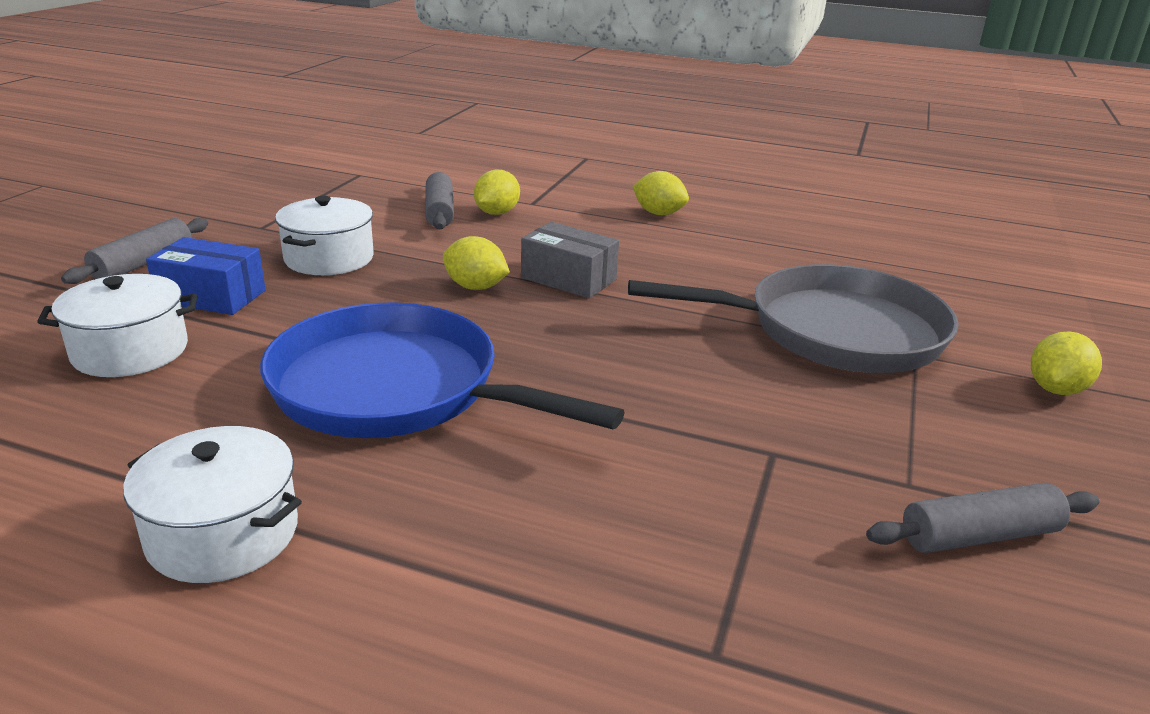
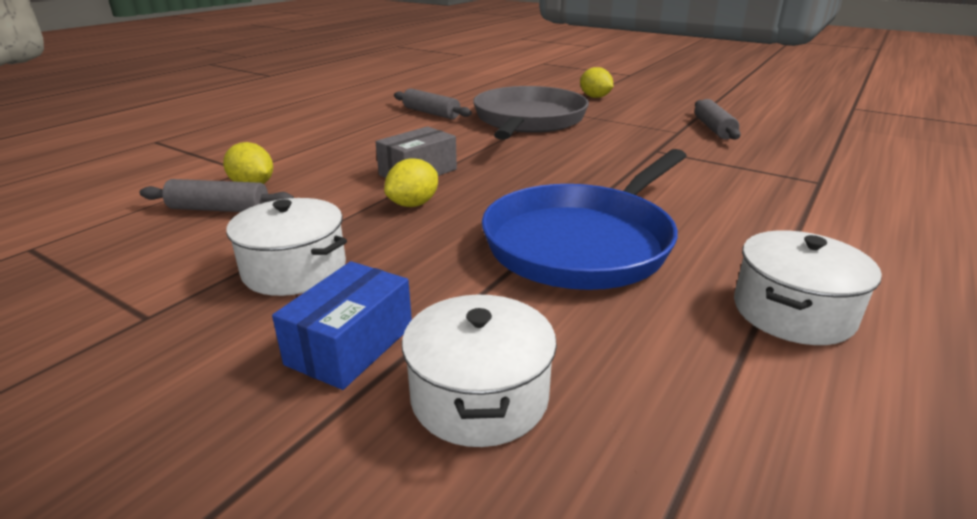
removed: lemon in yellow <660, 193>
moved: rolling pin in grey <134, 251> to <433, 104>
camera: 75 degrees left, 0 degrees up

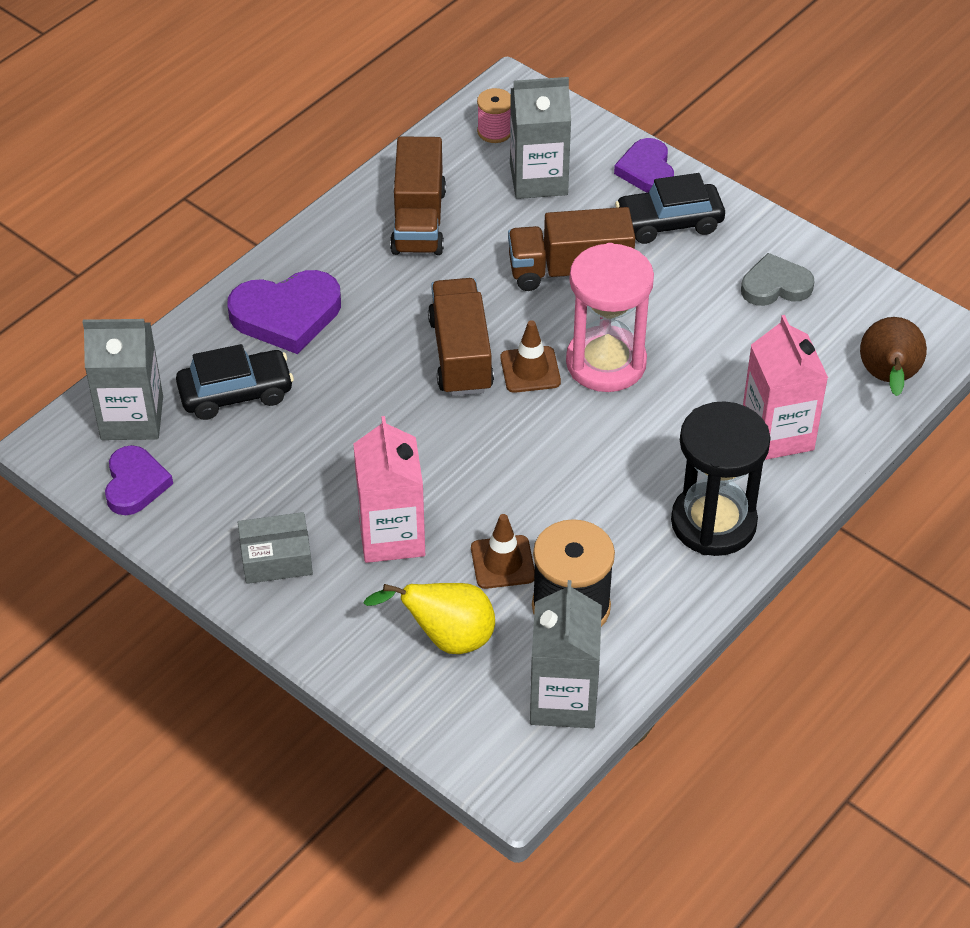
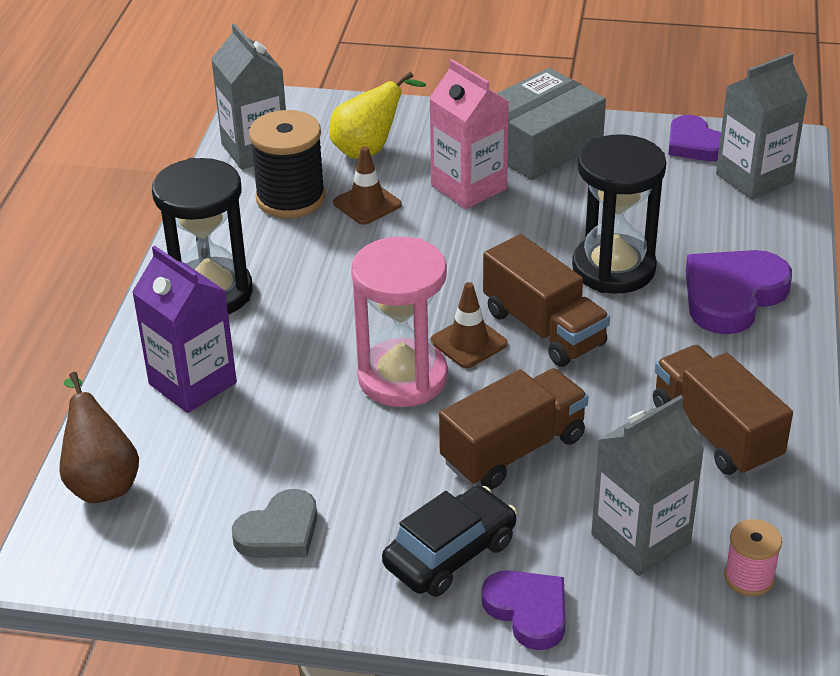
removed: car in black <235, 382>
added: hourglass in black <619, 213>
recoloured: carton in pink <785, 387> to carton in purple <184, 329>
resized: box in grey <275, 548> = <551, 124> x1.73
camera: 150 degrees right, 10 degrees down

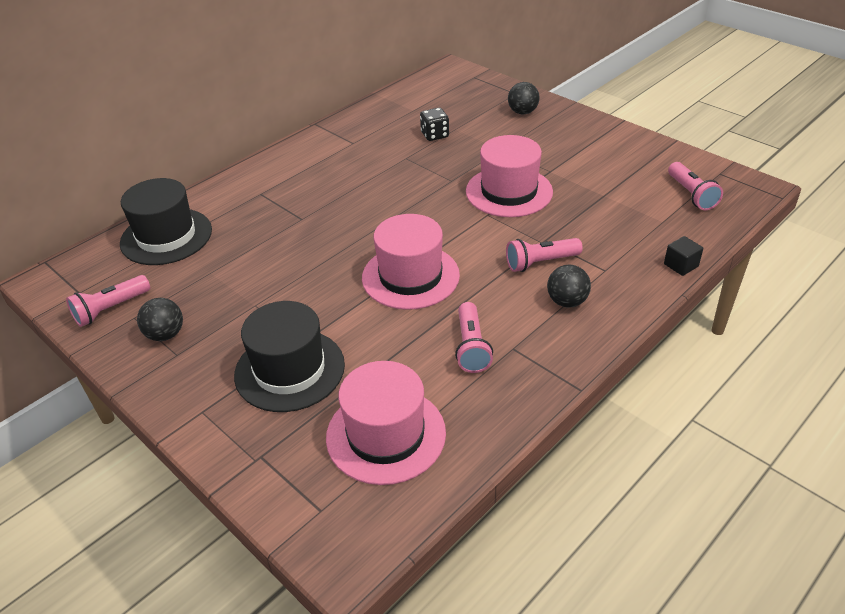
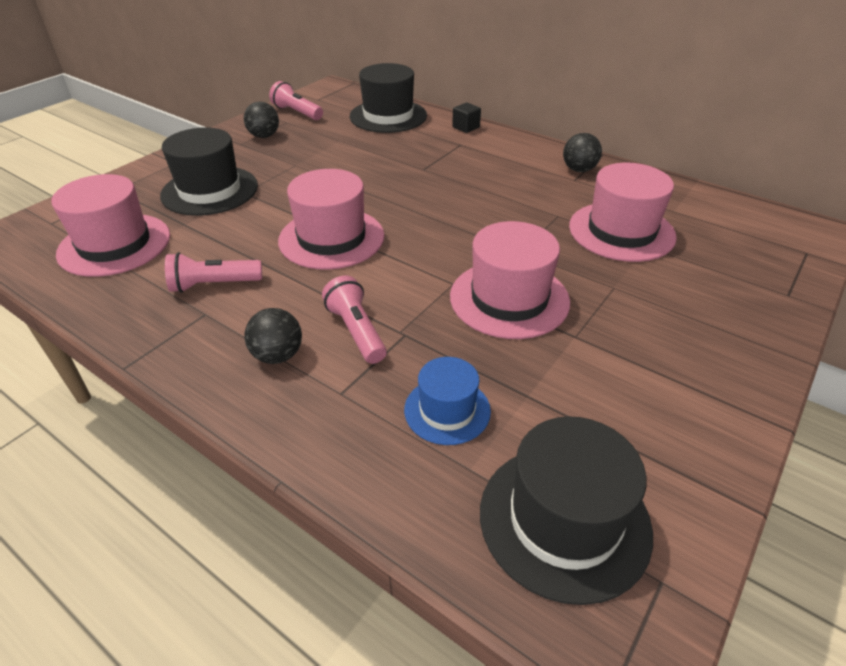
added: hat in blue <447, 401>
moved: ball in black <524, 98> to <582, 152>; cube in black <683, 256> to <466, 117>
replaced: dice in black <434, 124> to hat in pink <623, 212>; flashlight in pink <695, 186> to hat in black <566, 510>
camera: 80 degrees right, 0 degrees up

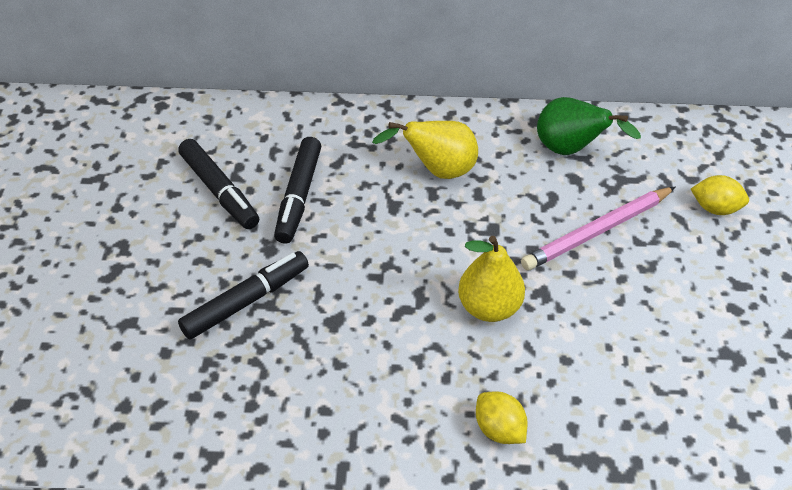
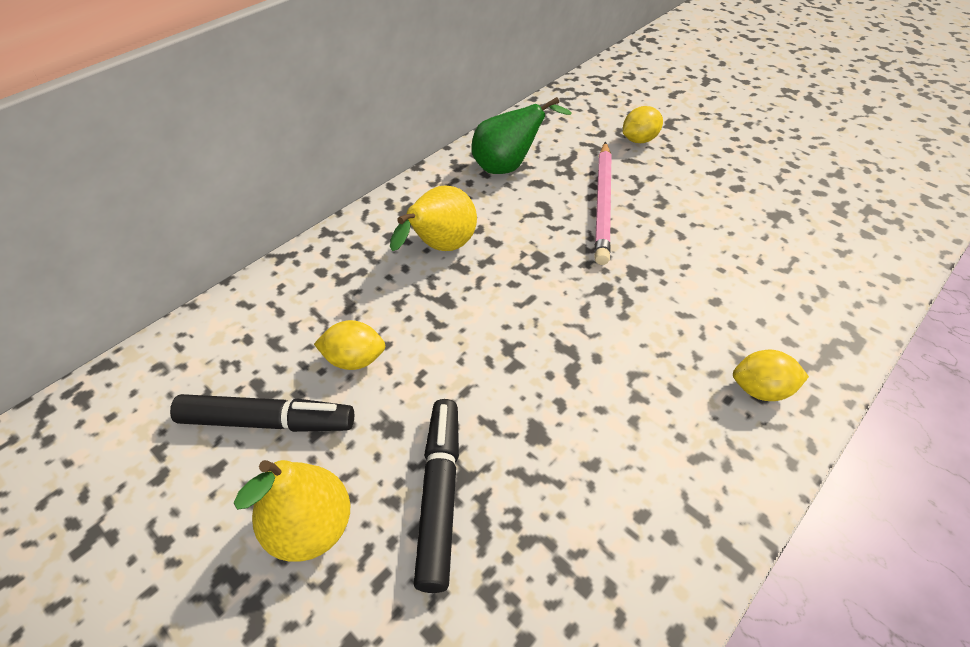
moved: pear in yellow <491, 279> to <292, 511>
replaced: marker in black <297, 190> to lemon in yellow <350, 345>
camera: 50 degrees left, 0 degrees up

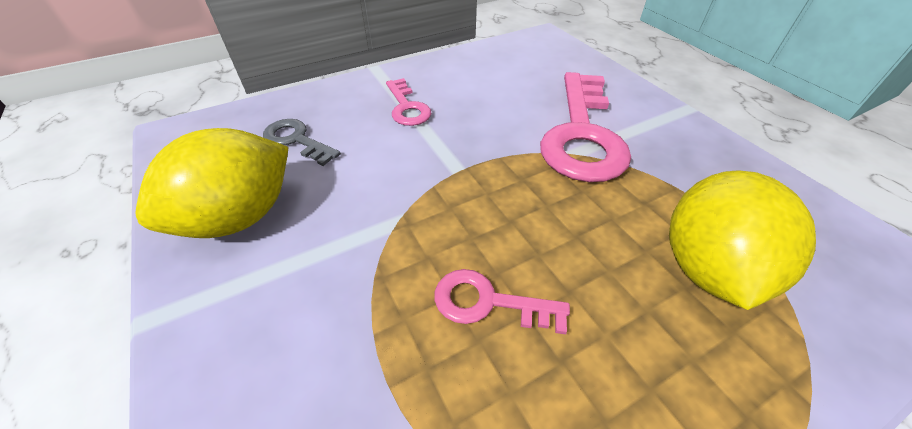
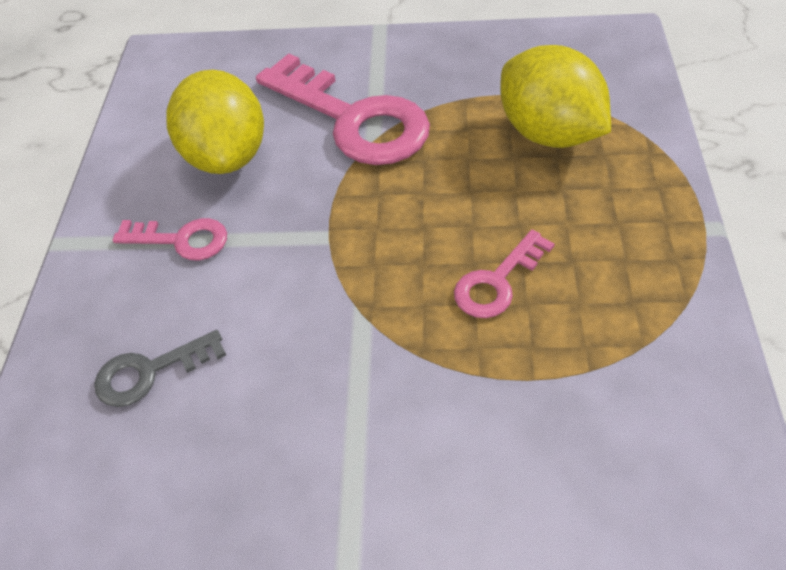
moved: lemon in yellow <212, 183> to <215, 122>
camera: 55 degrees left, 5 degrees up

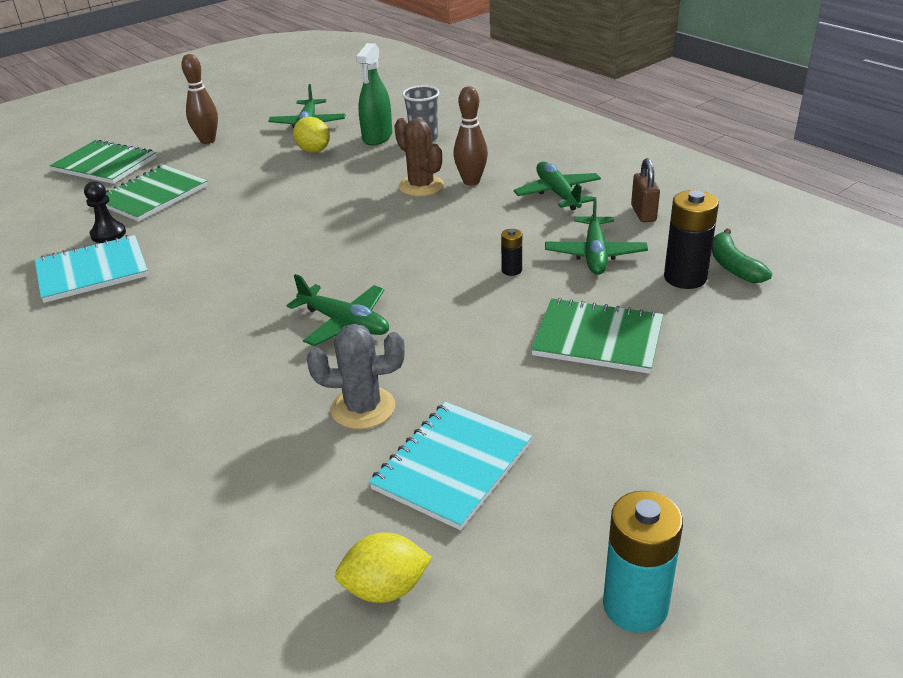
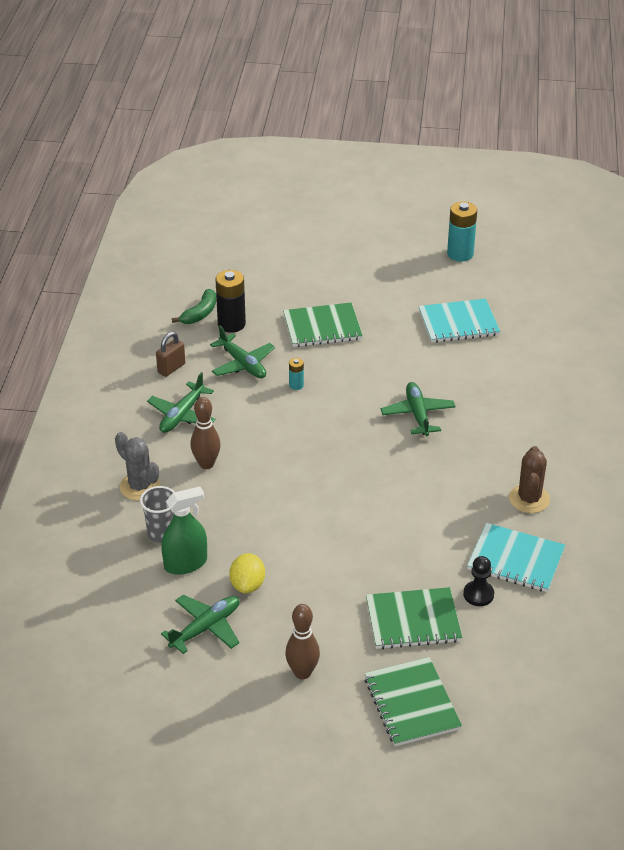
removed: lemon in yellow <383, 568>
moved: cactus in grey <356, 376> to <137, 466>; cactus in brown <419, 157> to <529, 479>
recoloured: battery in black <511, 252> to battery in turquoise <296, 374>
turned: notebook in green <597, 336> = <323, 324> 75 degrees counterclockwise; plane in green <596, 236> = <242, 352> 90 degrees clockwise
camera: 135 degrees left, 5 degrees up

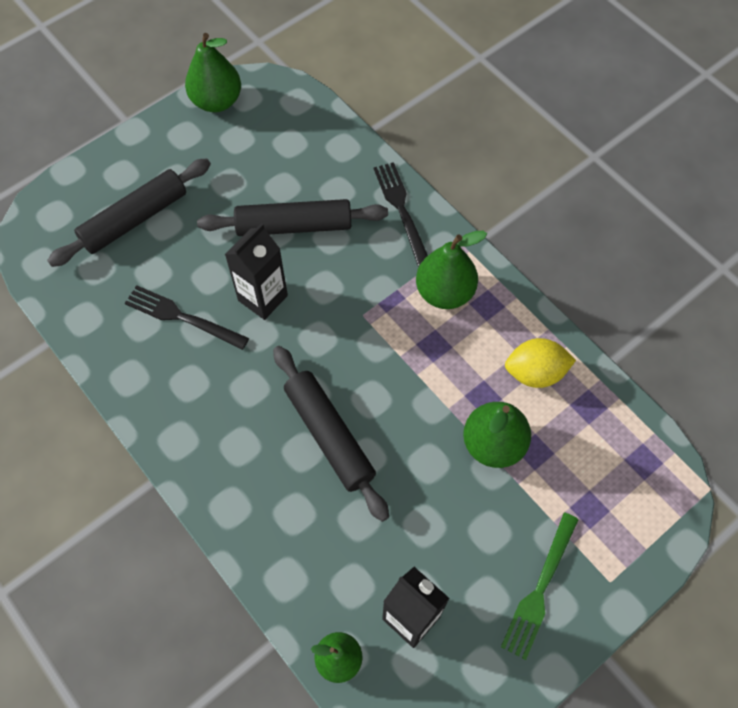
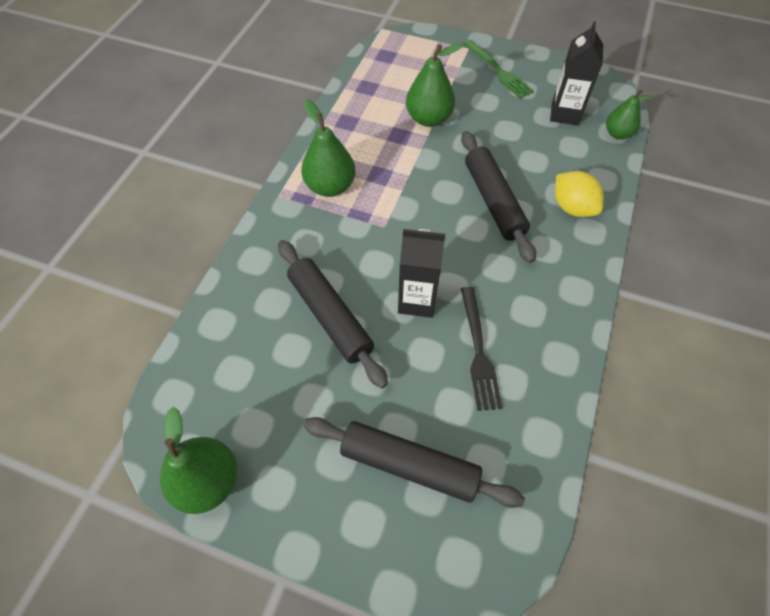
removed: fork in black <401, 214>
moved: lemon in yellow <540, 363> to <579, 194>
turned: rolling pin in black <331, 434> = <498, 197> 45 degrees counterclockwise; fork in green <540, 586> = <498, 69> 60 degrees clockwise
camera: 120 degrees left, 5 degrees down

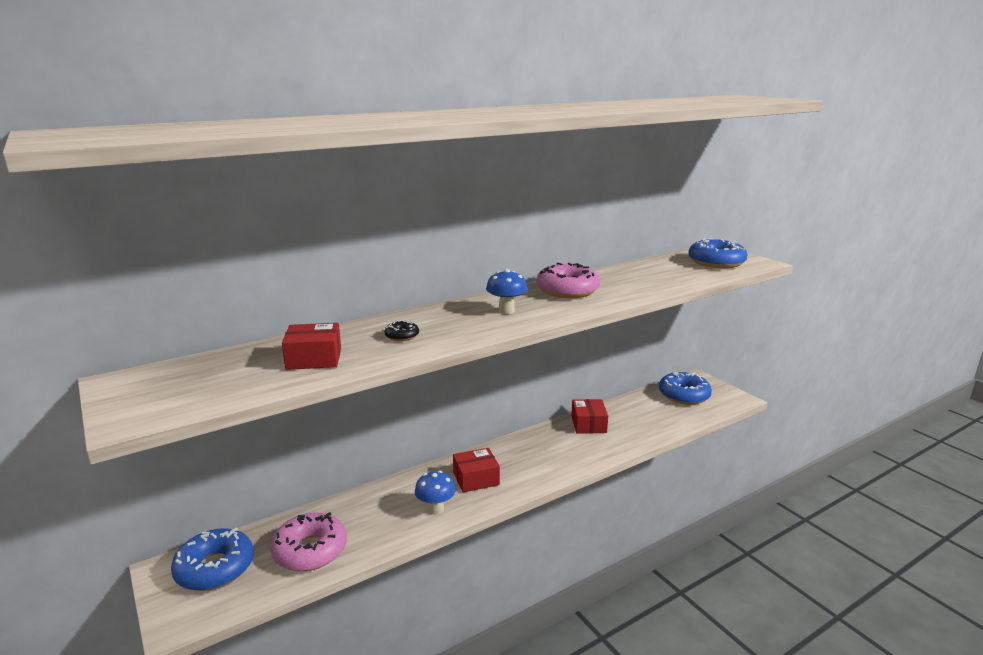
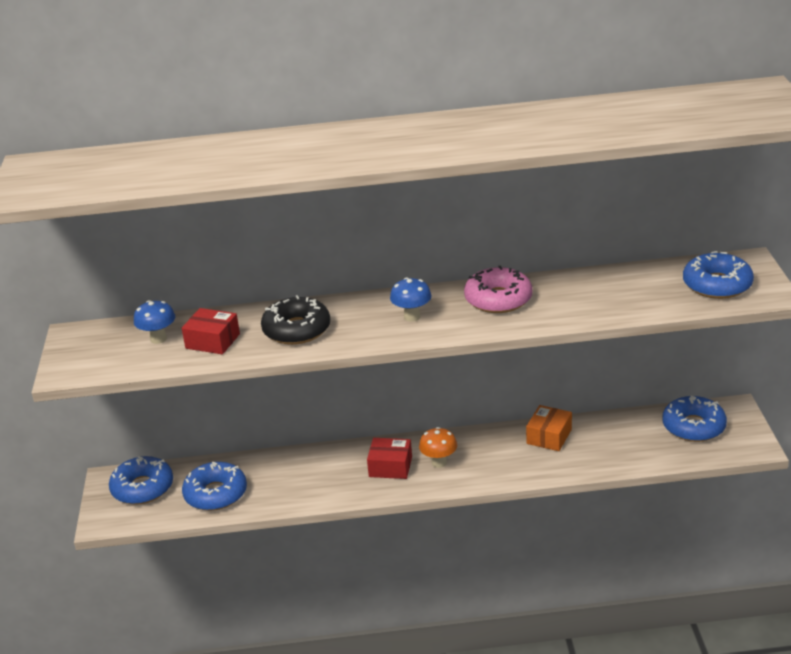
added: mushroom in orange <438, 447>
moved: mushroom in blue <435, 493> to <154, 322>
recoloured: donut in pink <308, 541> to donut in blue <214, 486>; box in red <589, 416> to box in orange <549, 428>
resized: donut in black <401, 330> = <295, 320> x2.19
camera: 30 degrees right, 10 degrees up

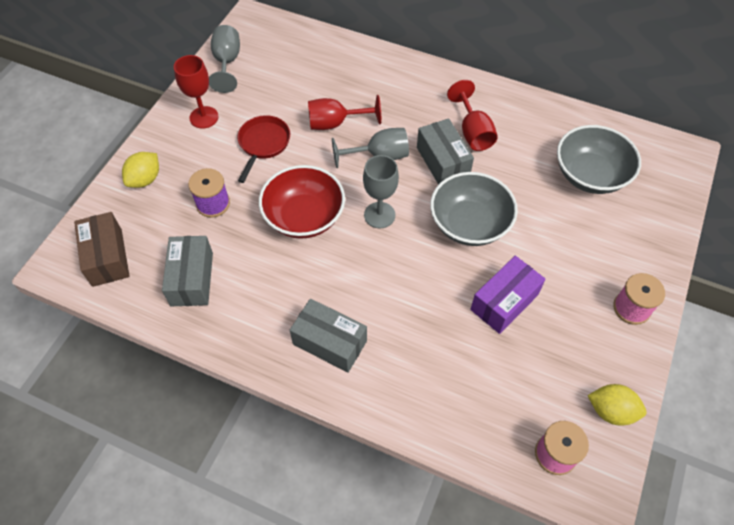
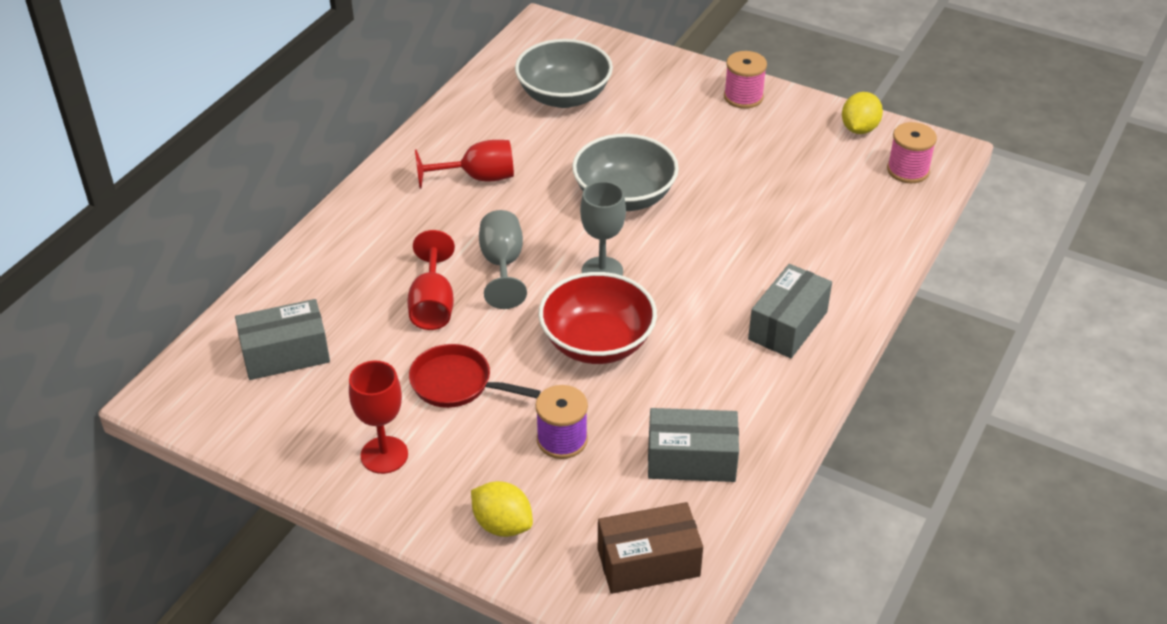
removed: goblet in grey <224, 59>; box in purple <508, 295>
moved: box in grey <445, 151> to <282, 339>
camera: 85 degrees left, 15 degrees down

